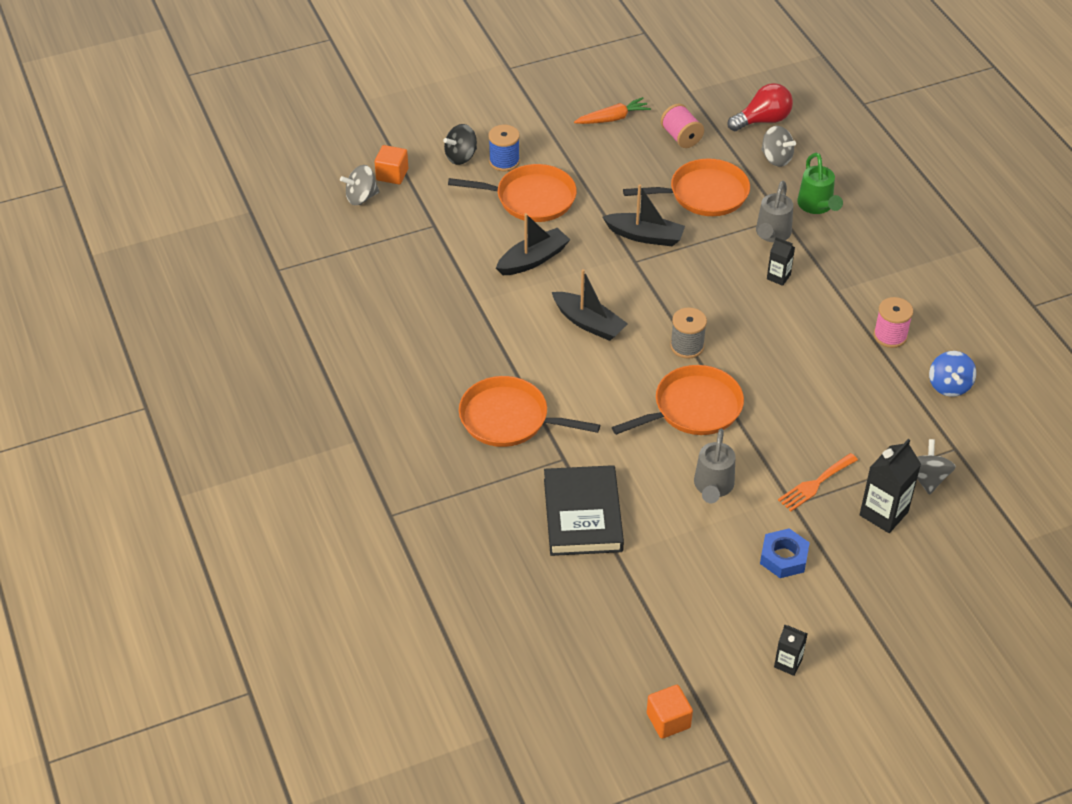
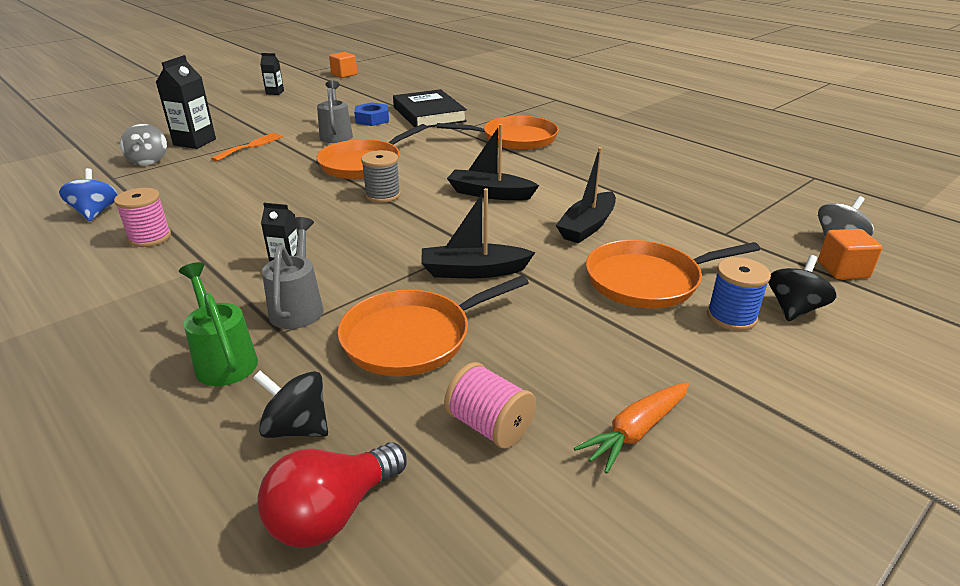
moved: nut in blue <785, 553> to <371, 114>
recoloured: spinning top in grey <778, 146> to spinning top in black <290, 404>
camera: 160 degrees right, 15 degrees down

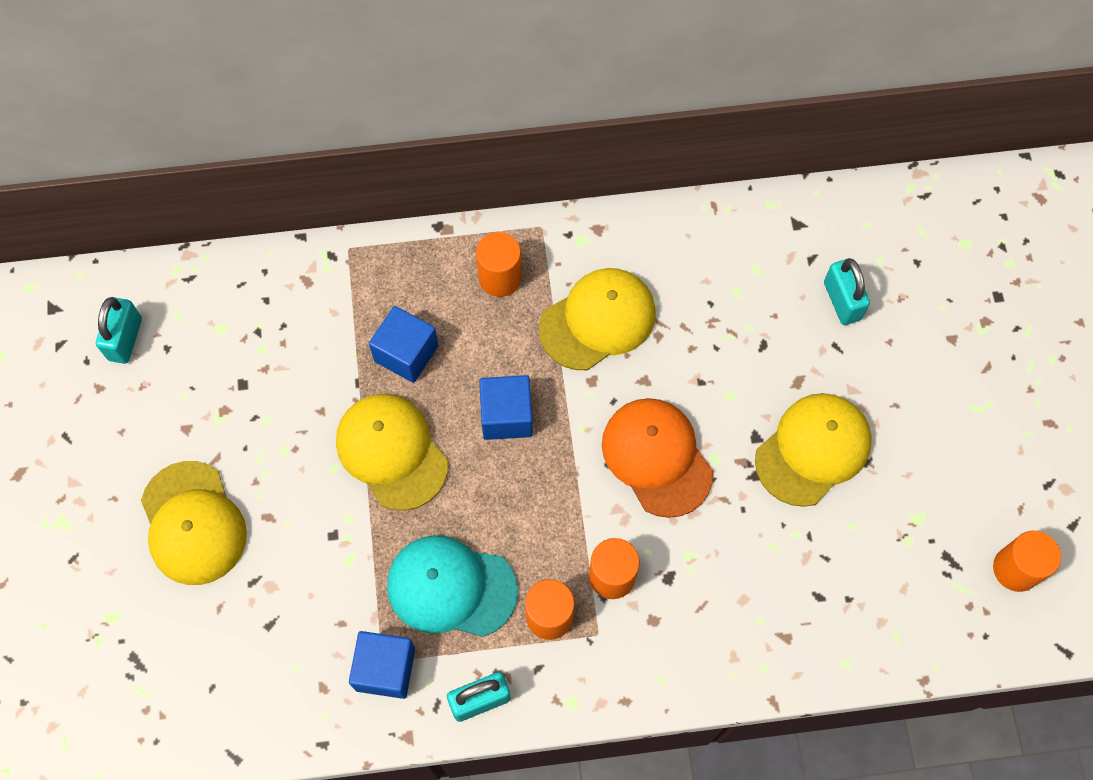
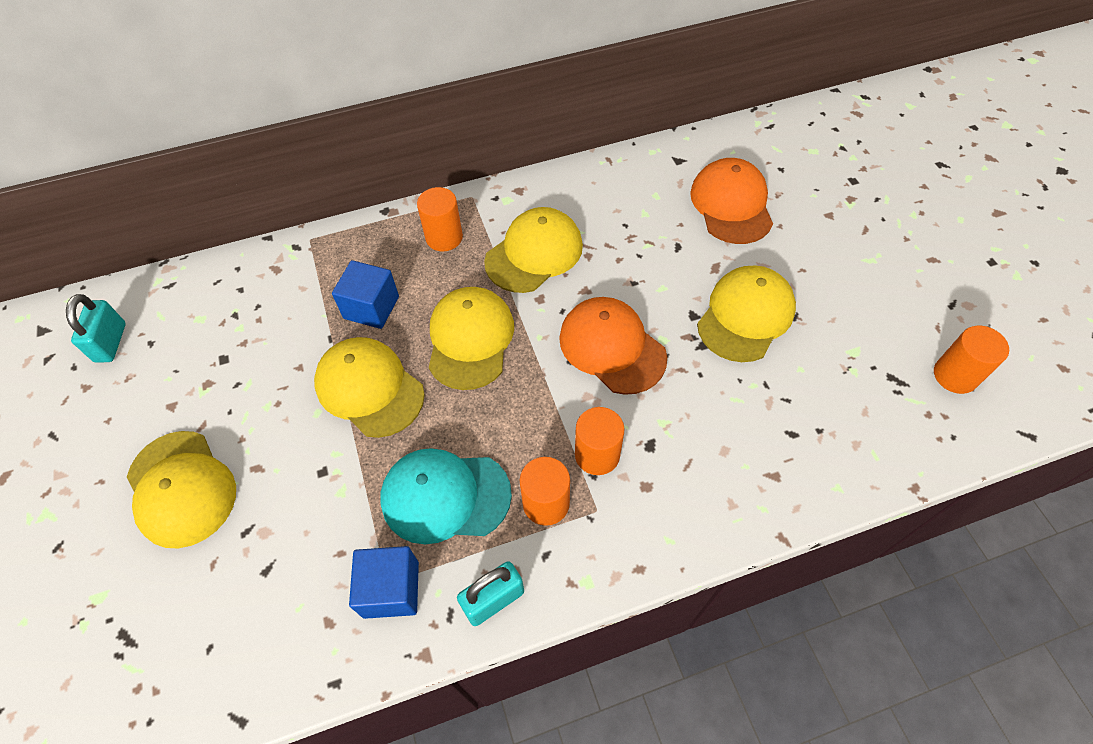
replaced: cube in blue <506, 407> to cap in yellow <471, 338>; padlock in turquoise <847, 291> to cap in orange <731, 201>
camera: 10 degrees left, 10 degrees down

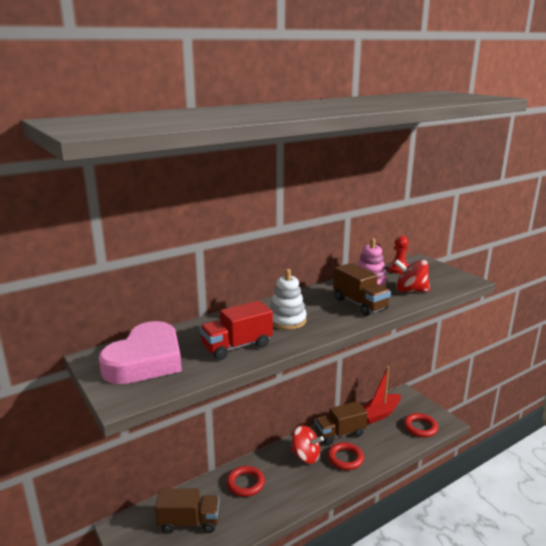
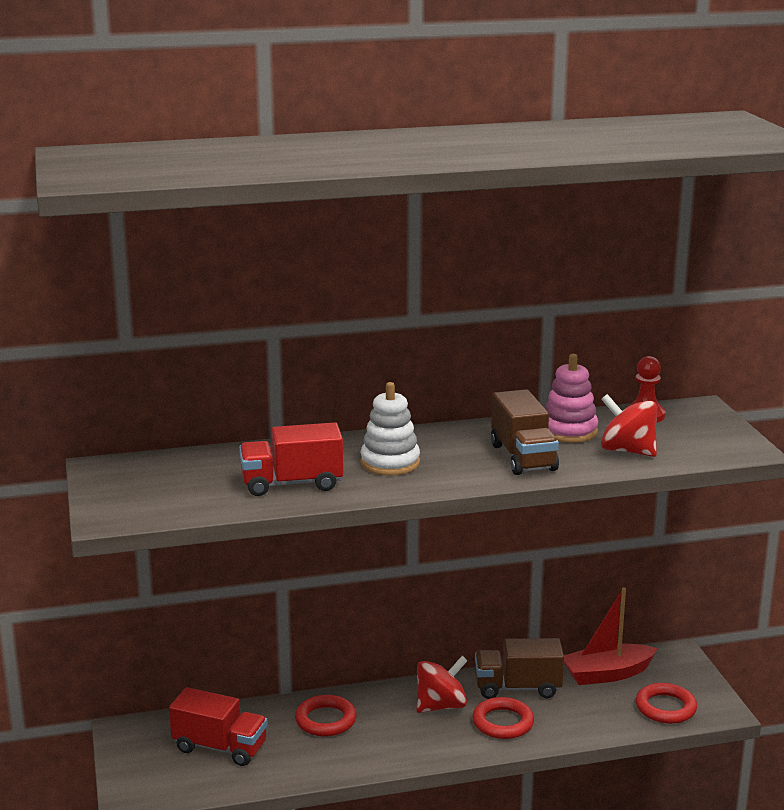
removed: heart in pink <140, 352>
recoloured: truck in brown <187, 510> to truck in red <218, 726>
turned: spinning top in red <307, 444> = <442, 684> 75 degrees counterclockwise
camera: 20 degrees right, 0 degrees up

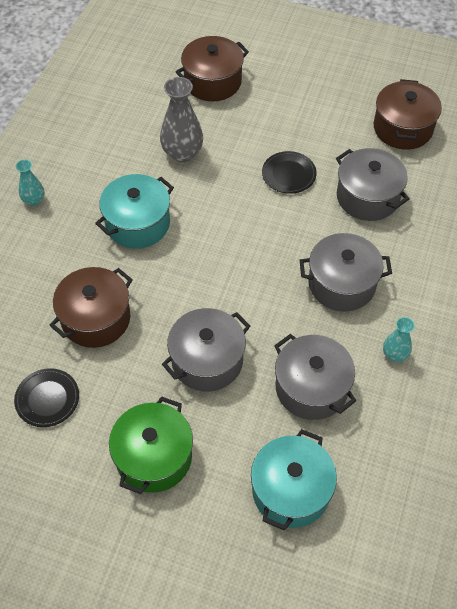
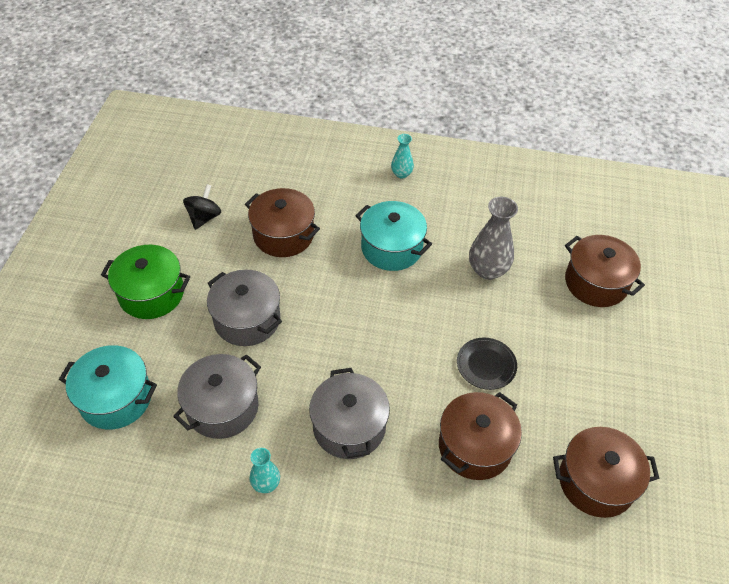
replaced: plate in black <46, 397> to spinning top in black <202, 207>
recoloured: pot in grey <372, 184> to pot in brown <480, 436>
camera: 80 degrees right, 5 degrees down

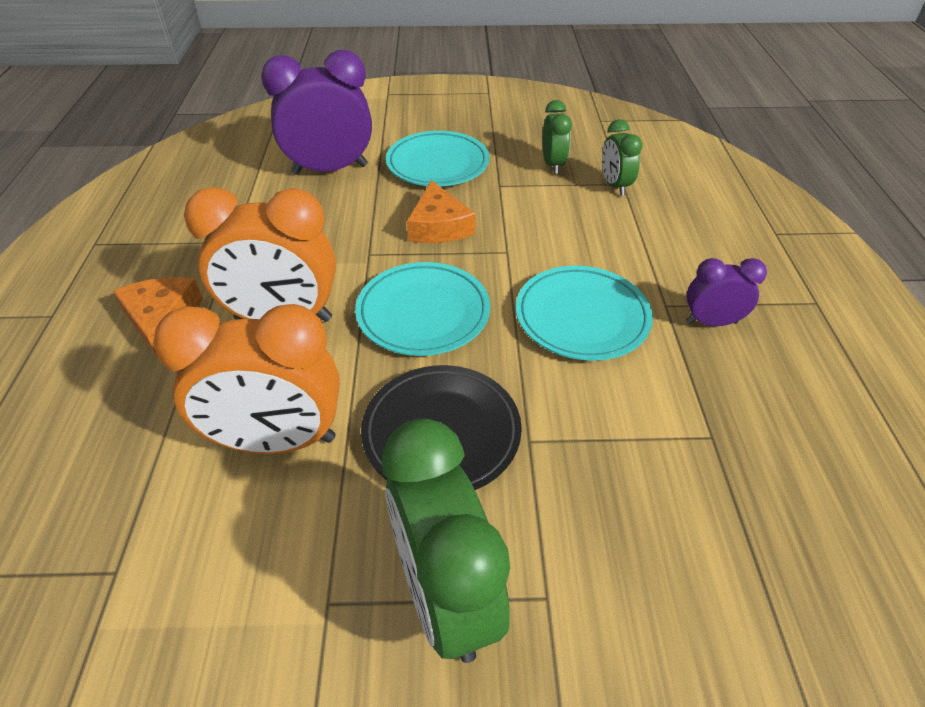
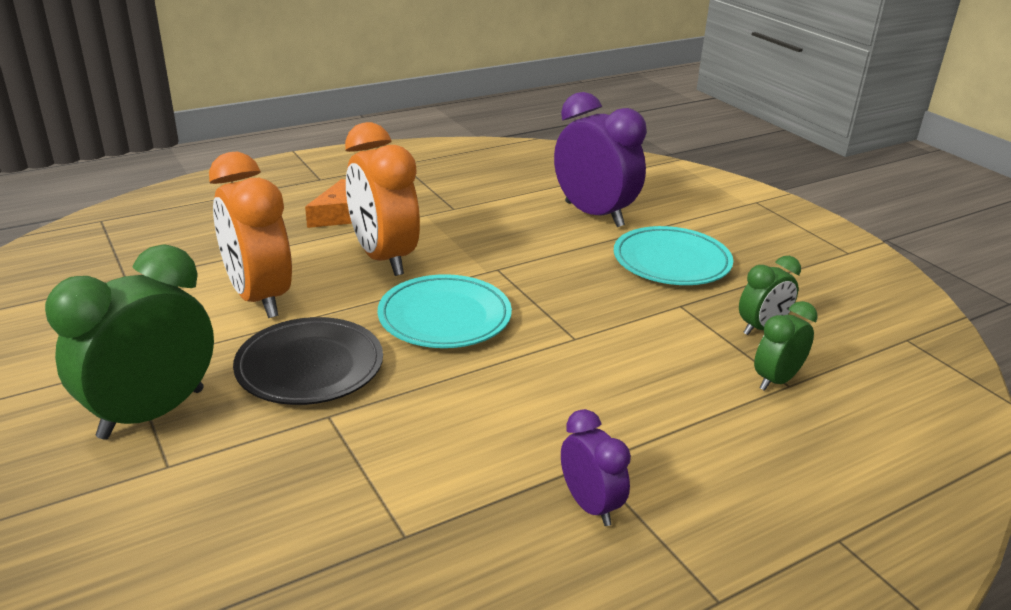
removed: cheese in orange <441, 211>; plate in turquoise <584, 313>
camera: 60 degrees right, 15 degrees down

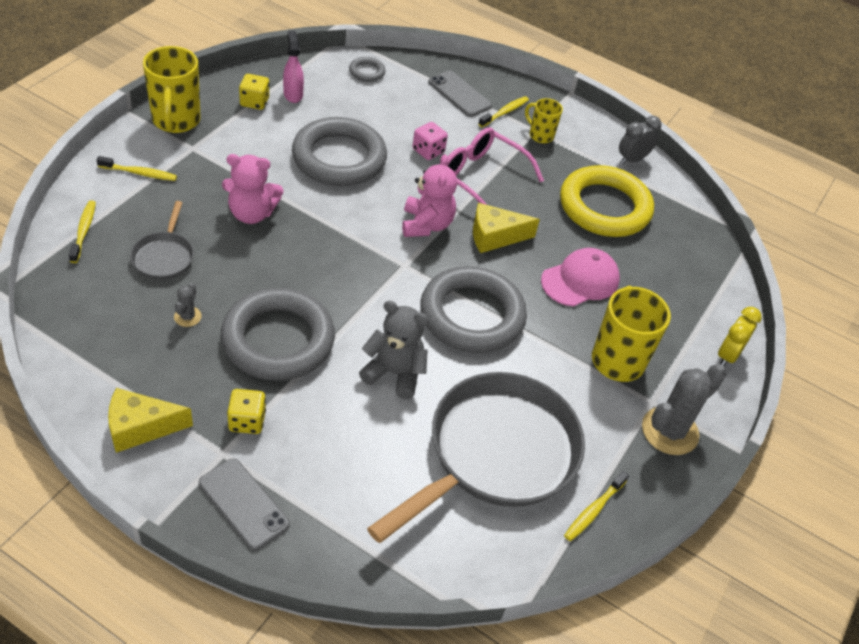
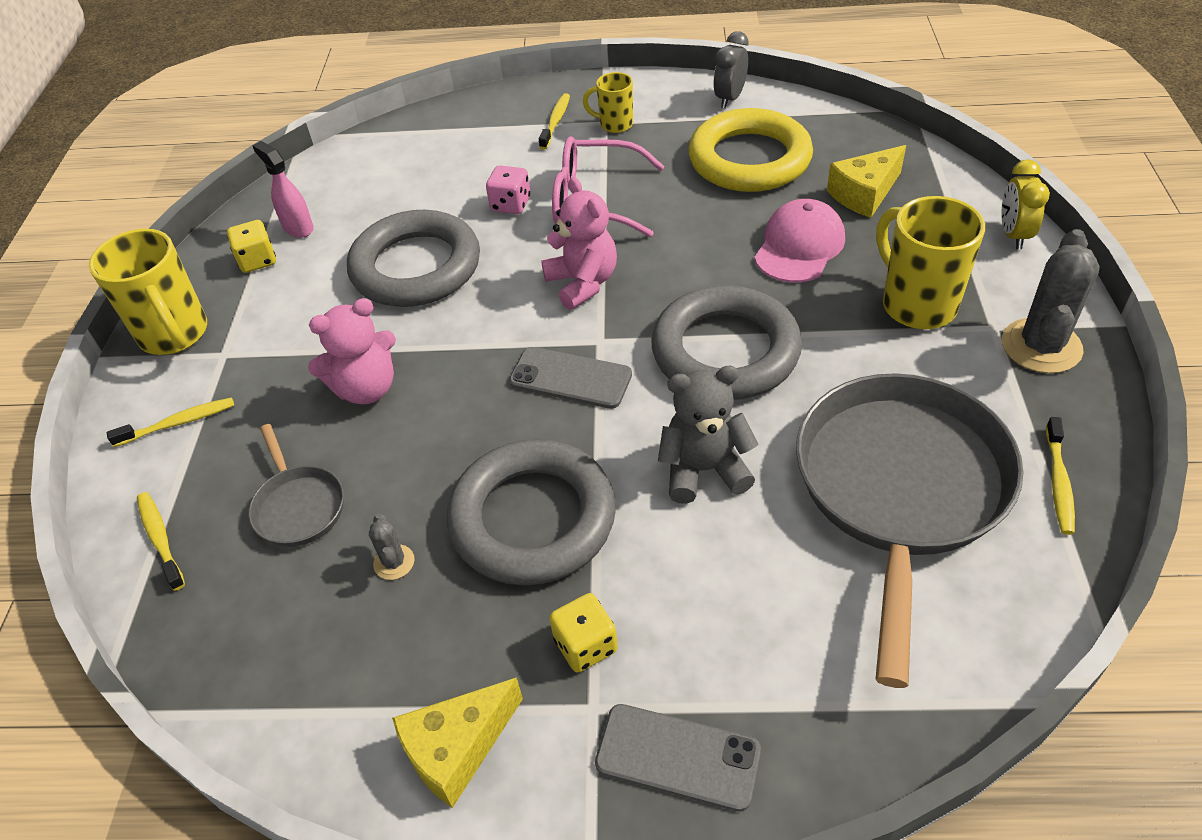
removed: ring in grey <367, 69>
moved: phone in grey <460, 94> to <570, 378>; cheese in yellow <506, 228> to <866, 181>
camera: 20 degrees left, 0 degrees up

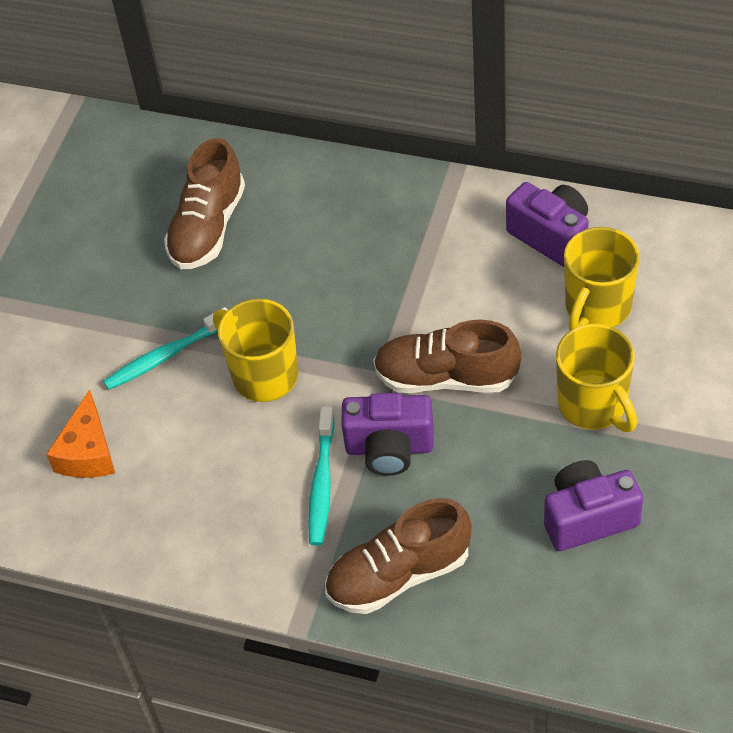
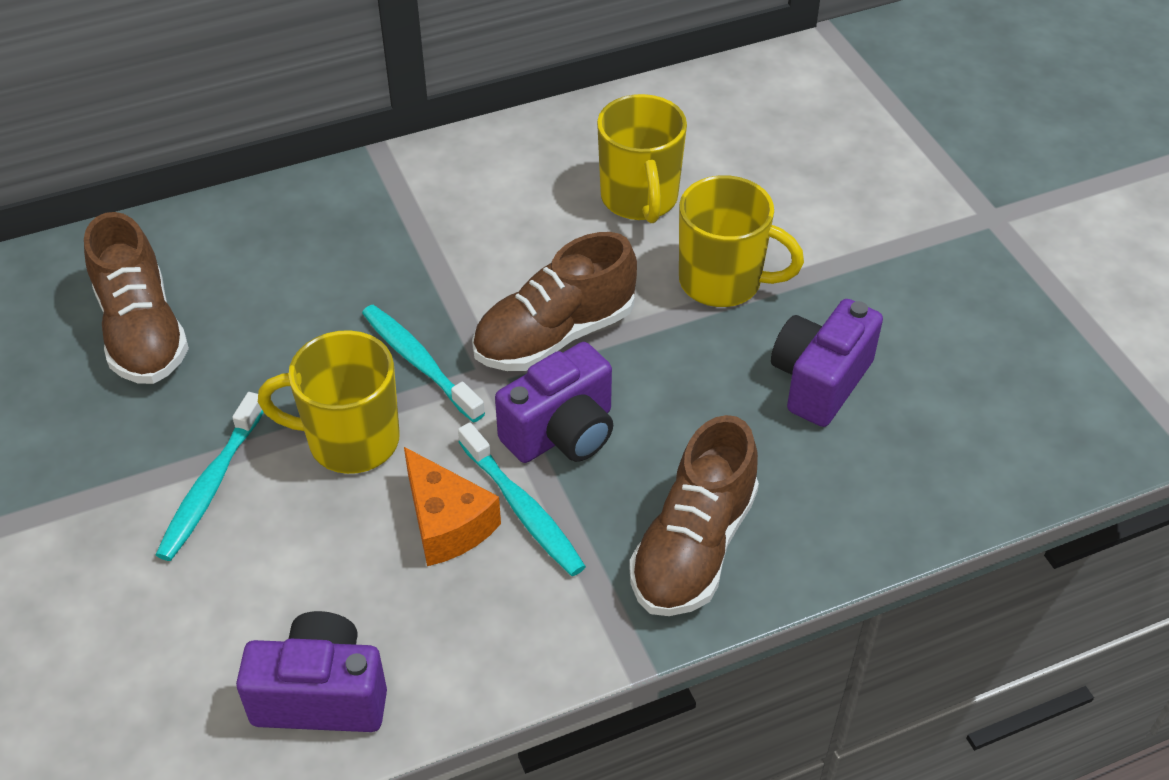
added: toothbrush in turquoise <423, 364>
moved: cheese in orange <80, 433> to <452, 506>; camera in purple <547, 224> to <311, 671>
camera: 45 degrees left, 5 degrees down

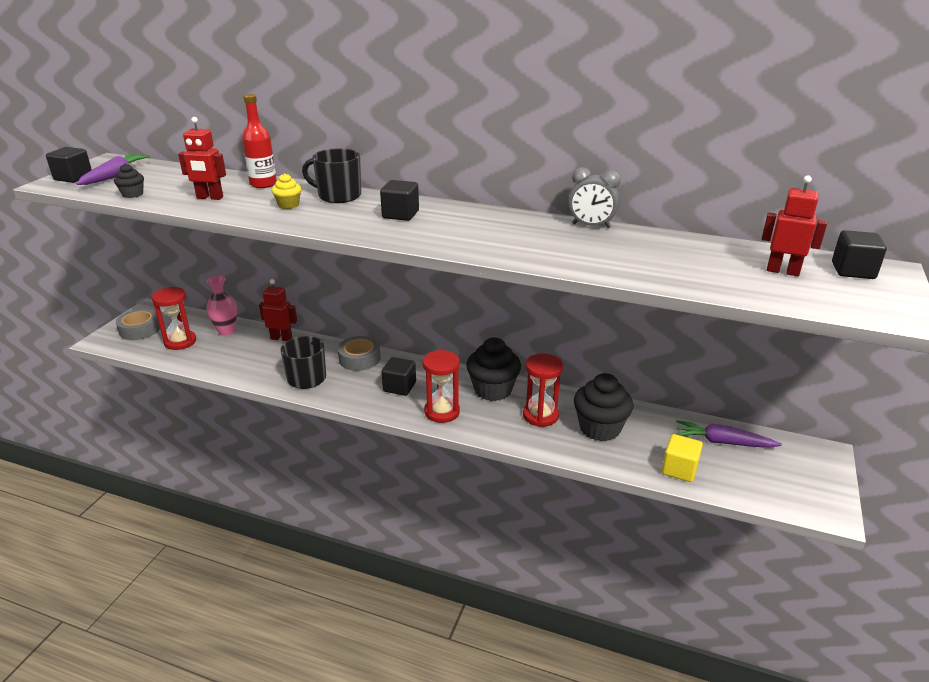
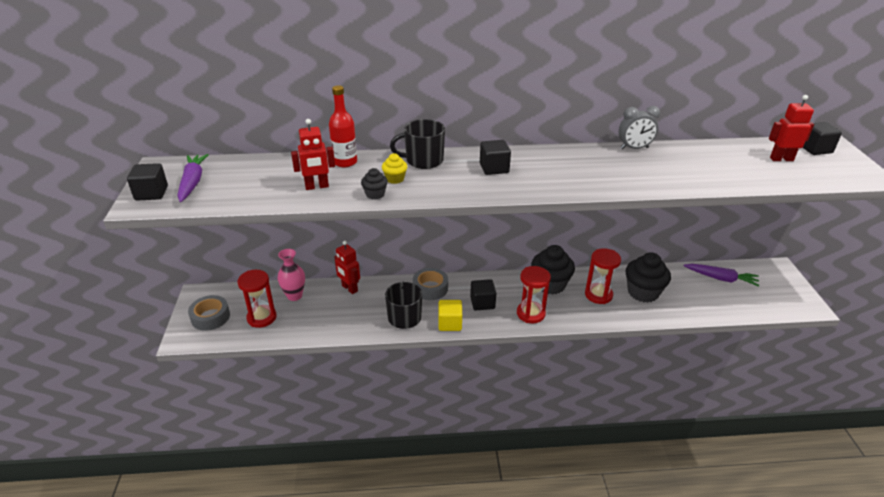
moved: cupcake in black <129, 181> to <374, 184>; cube in yellow <682, 458> to <450, 315>
turned: robot in red <278, 310> = <347, 267> 120 degrees counterclockwise; carrot in purple <729, 434> = <722, 275> 150 degrees counterclockwise
camera: 25 degrees left, 5 degrees up

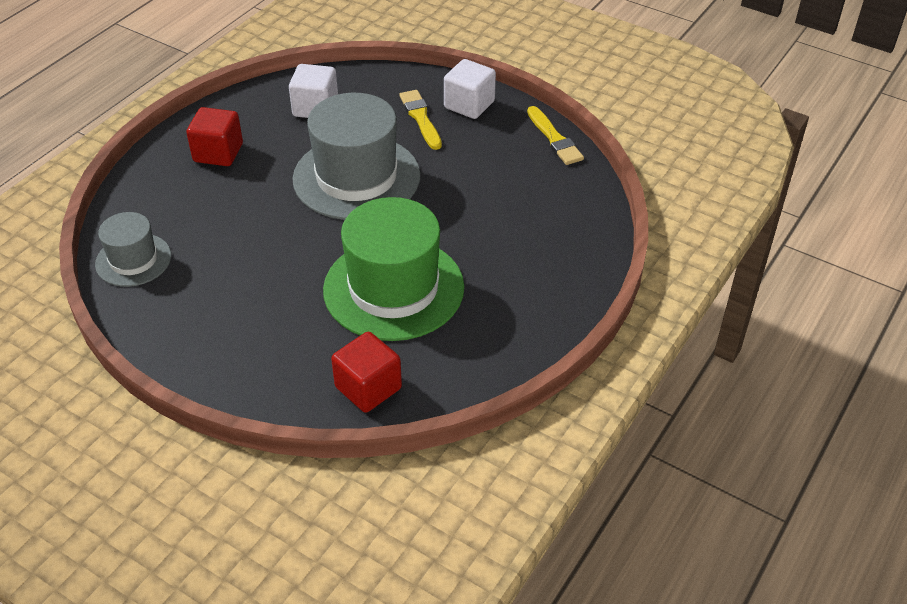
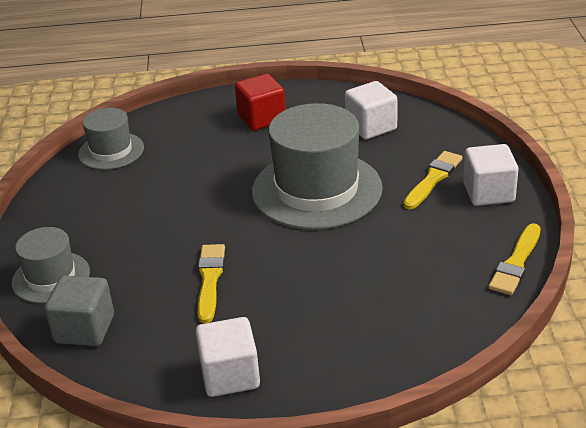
added: hat in grey <50, 265>; cube in white <228, 357>
replaced: hat in green <393, 269> to brush in yellow <211, 283>
recoloured: cube in red <366, 372> to cube in grey <79, 311>
camera: 55 degrees right, 10 degrees down

